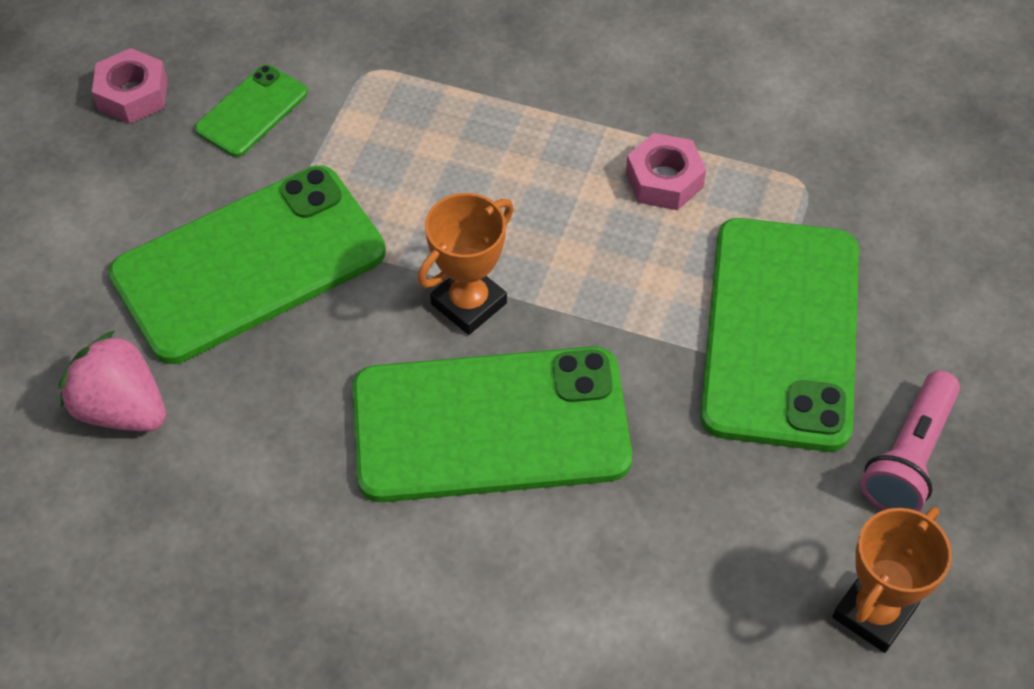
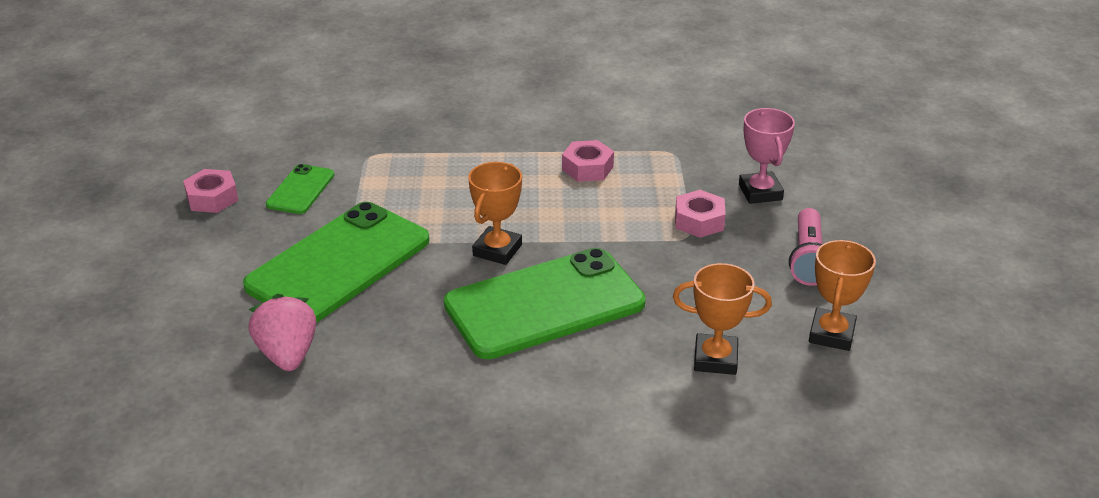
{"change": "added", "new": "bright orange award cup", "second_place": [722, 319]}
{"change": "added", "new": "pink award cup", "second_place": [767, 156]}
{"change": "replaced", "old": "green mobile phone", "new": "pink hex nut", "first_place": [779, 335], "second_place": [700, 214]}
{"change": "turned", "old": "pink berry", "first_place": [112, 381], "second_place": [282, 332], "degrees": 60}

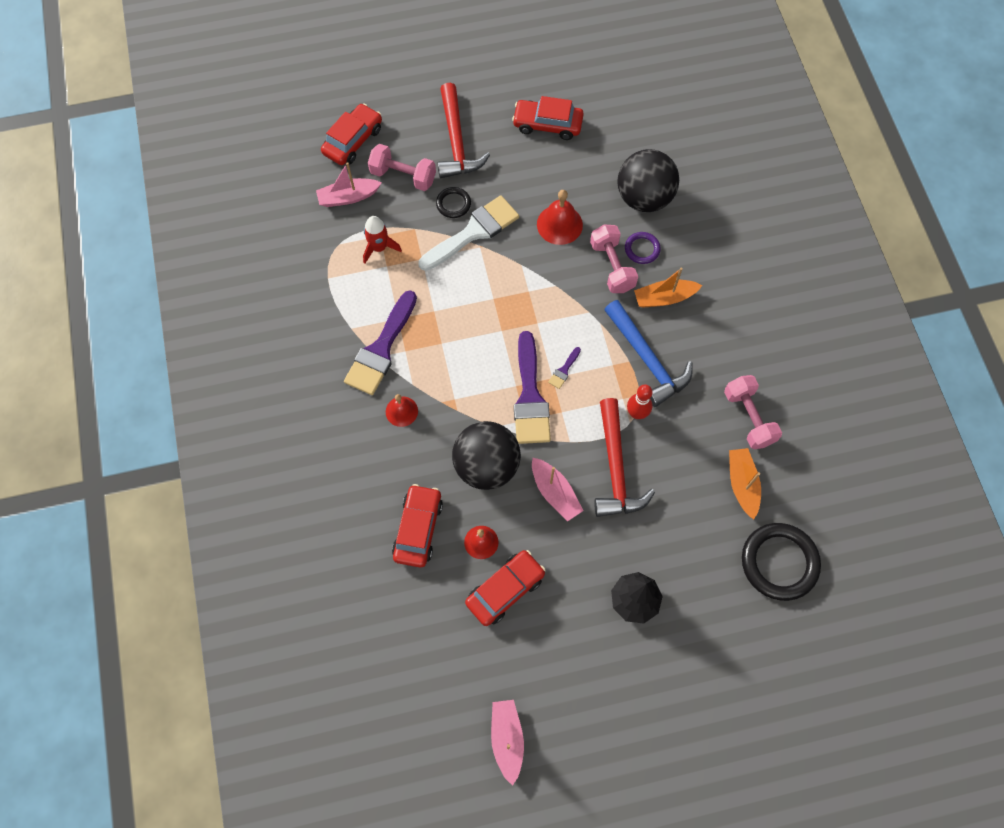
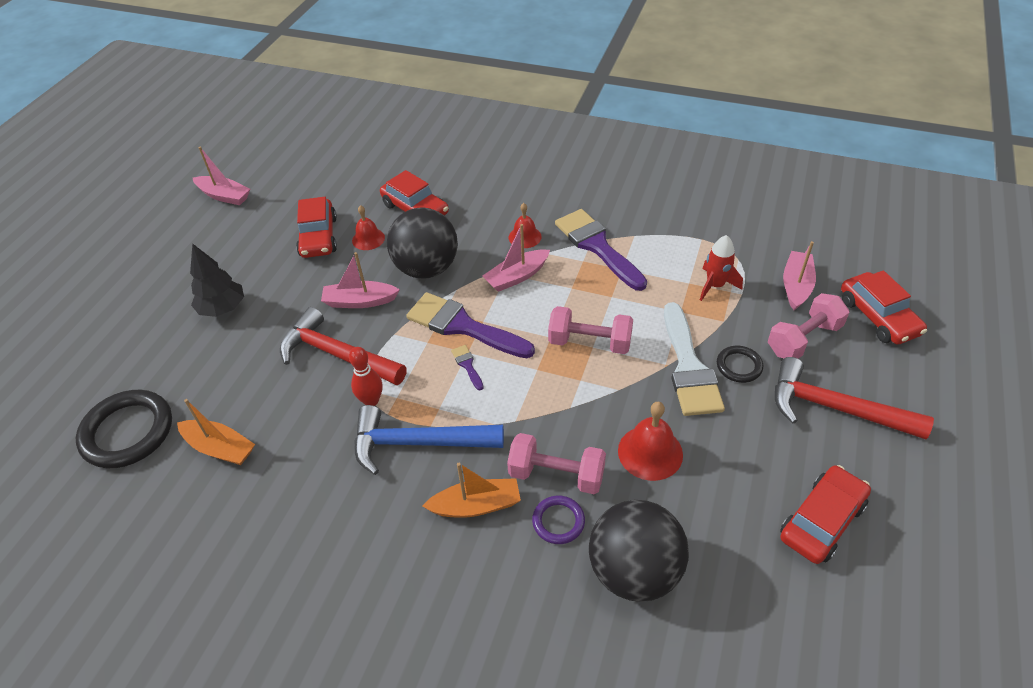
{"change": "added", "new": "pink boat", "second_place": [516, 258]}
{"change": "moved", "old": "pink free weight", "first_place": [753, 412], "second_place": [590, 330]}
{"change": "turned", "old": "bright orange boat", "first_place": [668, 288], "second_place": [472, 490], "degrees": 60}

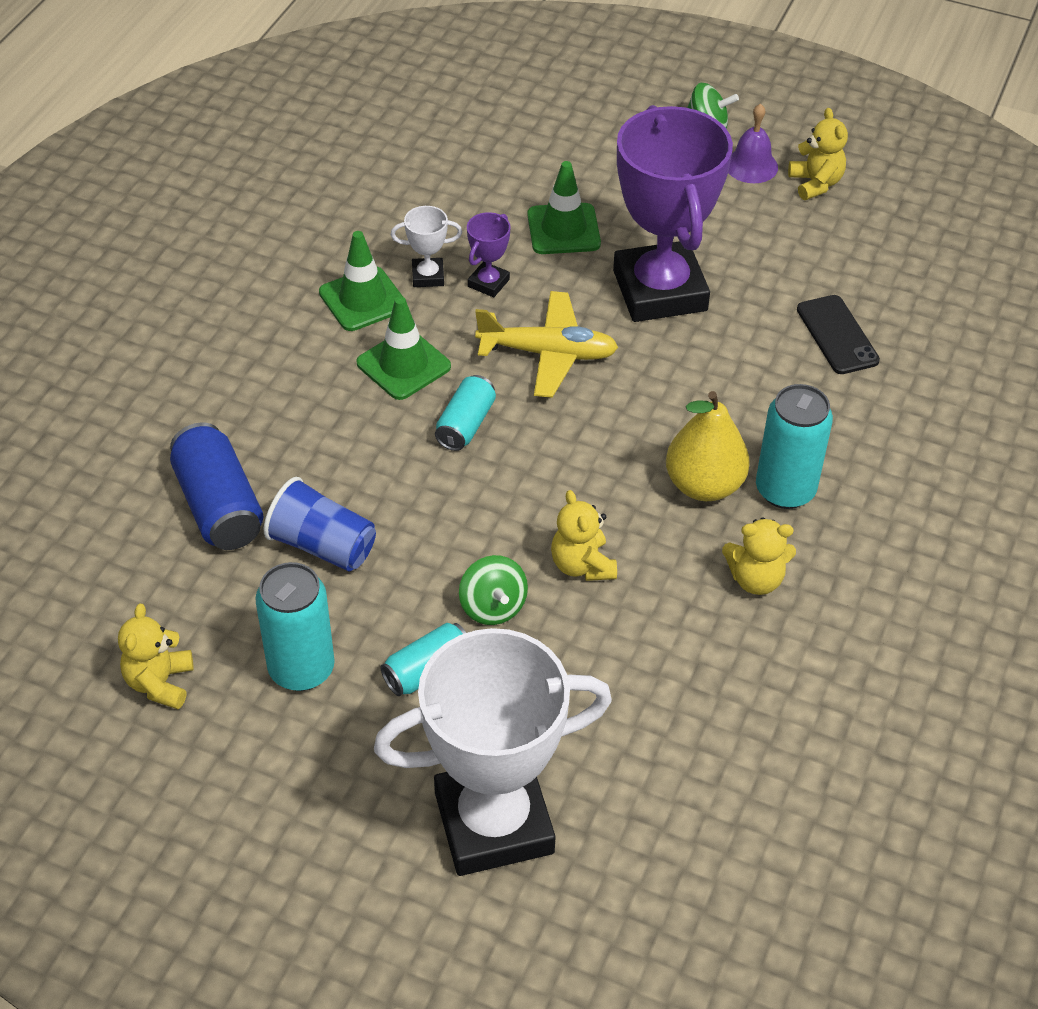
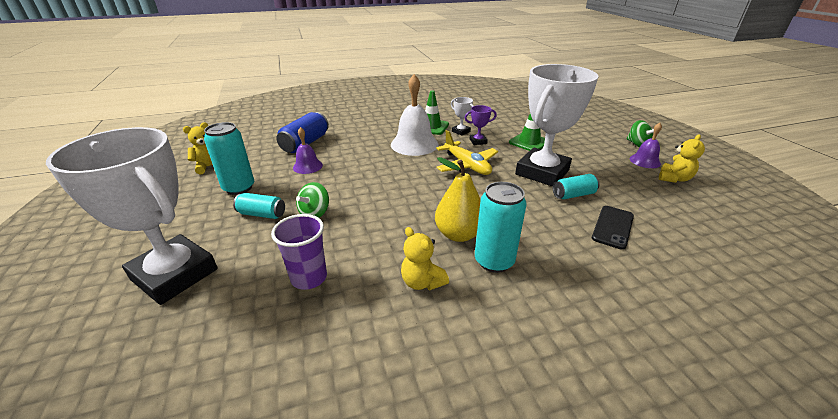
{"change": "removed", "old": "golden teddy bear", "first_place": [584, 535]}
{"change": "added", "new": "royal purple tumbler", "second_place": [299, 252]}
{"change": "moved", "old": "teal tin", "first_place": [465, 413], "second_place": [576, 186]}
{"change": "replaced", "old": "royal blue tumbler", "new": "royal purple hand bell", "first_place": [320, 524], "second_place": [308, 150]}
{"change": "replaced", "old": "green traffic cone", "new": "pure white hand bell", "first_place": [403, 348], "second_place": [415, 115]}
{"change": "recoloured", "old": "royal purple award cup", "new": "pure white award cup", "first_place": [673, 213], "second_place": [556, 125]}

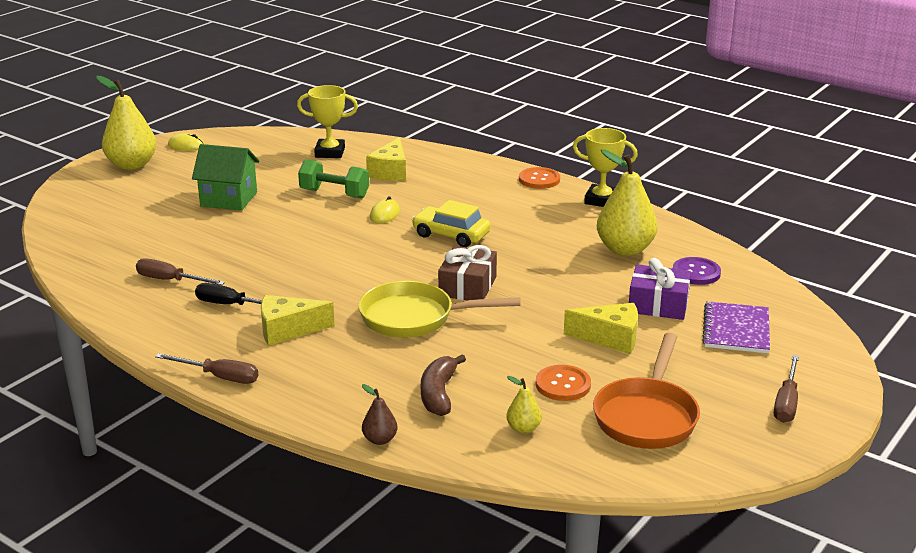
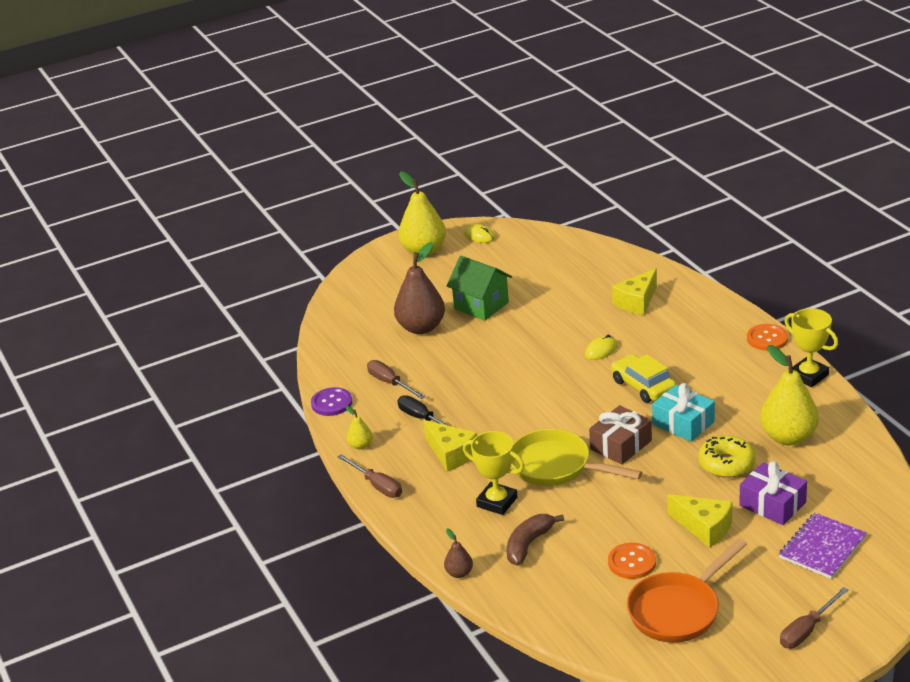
{"change": "removed", "old": "green free weight", "first_place": [333, 178]}
{"change": "added", "new": "brown pear", "second_place": [419, 288]}
{"change": "added", "new": "teal gift", "second_place": [683, 412]}
{"change": "added", "new": "golden doughnut", "second_place": [726, 456]}
{"change": "moved", "old": "golden award cup", "first_place": [327, 121], "second_place": [493, 473]}
{"change": "moved", "old": "golden pear", "first_place": [524, 405], "second_place": [359, 428]}
{"change": "moved", "old": "royal purple button", "first_place": [697, 271], "second_place": [331, 401]}
{"change": "turned", "old": "golden cheese", "first_place": [298, 320], "second_place": [450, 446], "degrees": -150}

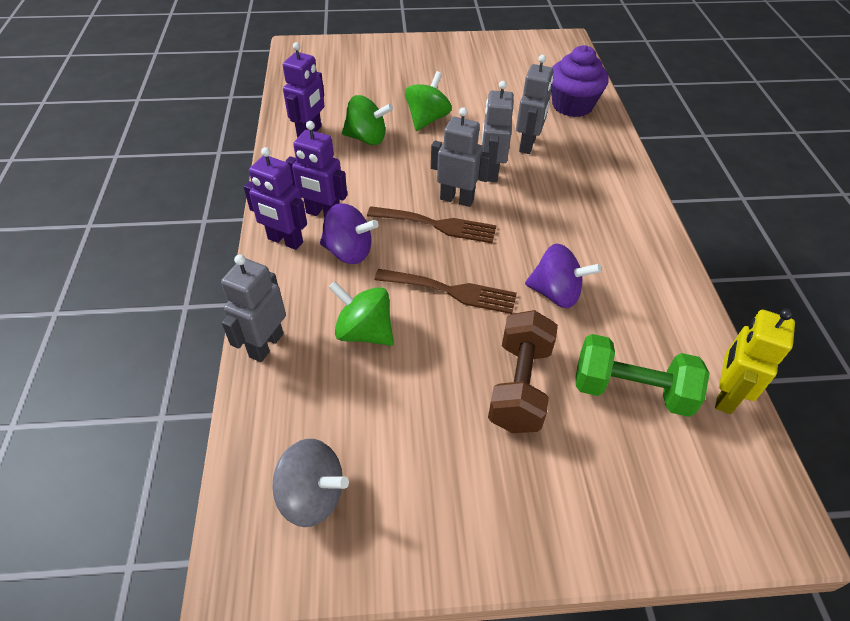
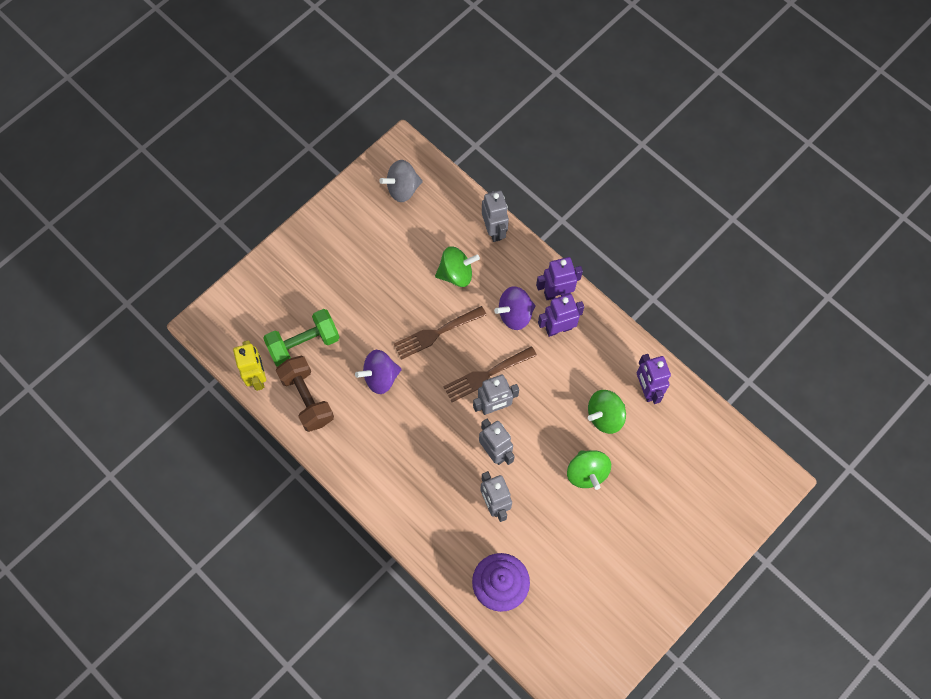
{"change": "moved", "old": "brown free weight", "first_place": [523, 371], "second_place": [305, 394]}

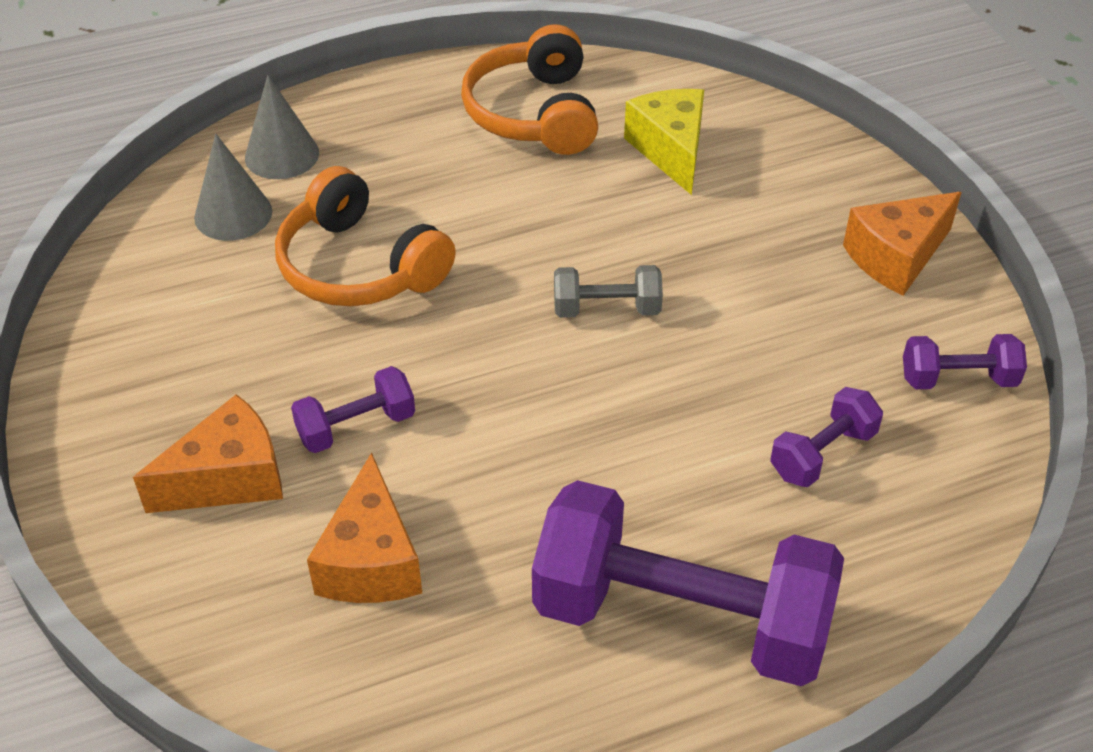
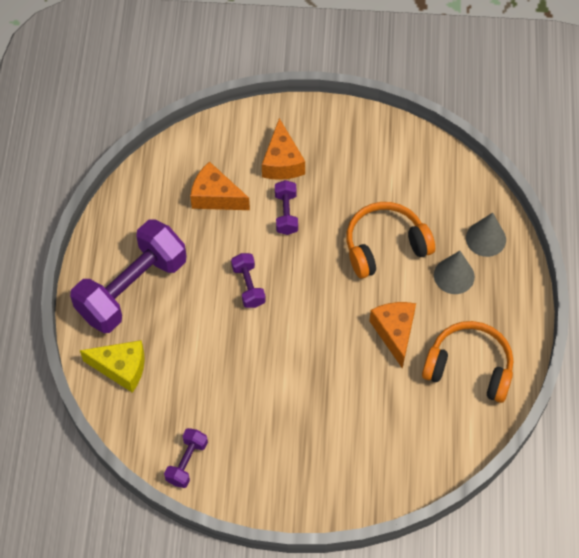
{"change": "removed", "old": "grey free weight", "first_place": [608, 291]}
{"change": "moved", "old": "grey solid cone", "first_place": [233, 187], "second_place": [454, 272]}
{"change": "moved", "old": "golden cheese", "first_place": [664, 142], "second_place": [112, 366]}
{"change": "moved", "old": "royal purple free weight", "first_place": [826, 437], "second_place": [248, 280]}
{"change": "moved", "old": "bright orange cheese", "first_place": [902, 244], "second_place": [392, 335]}

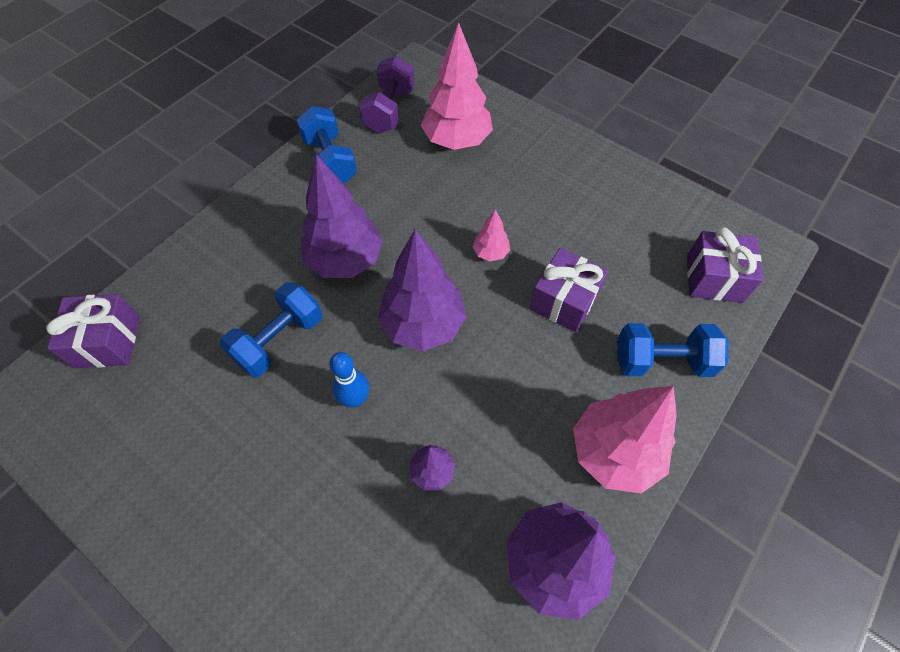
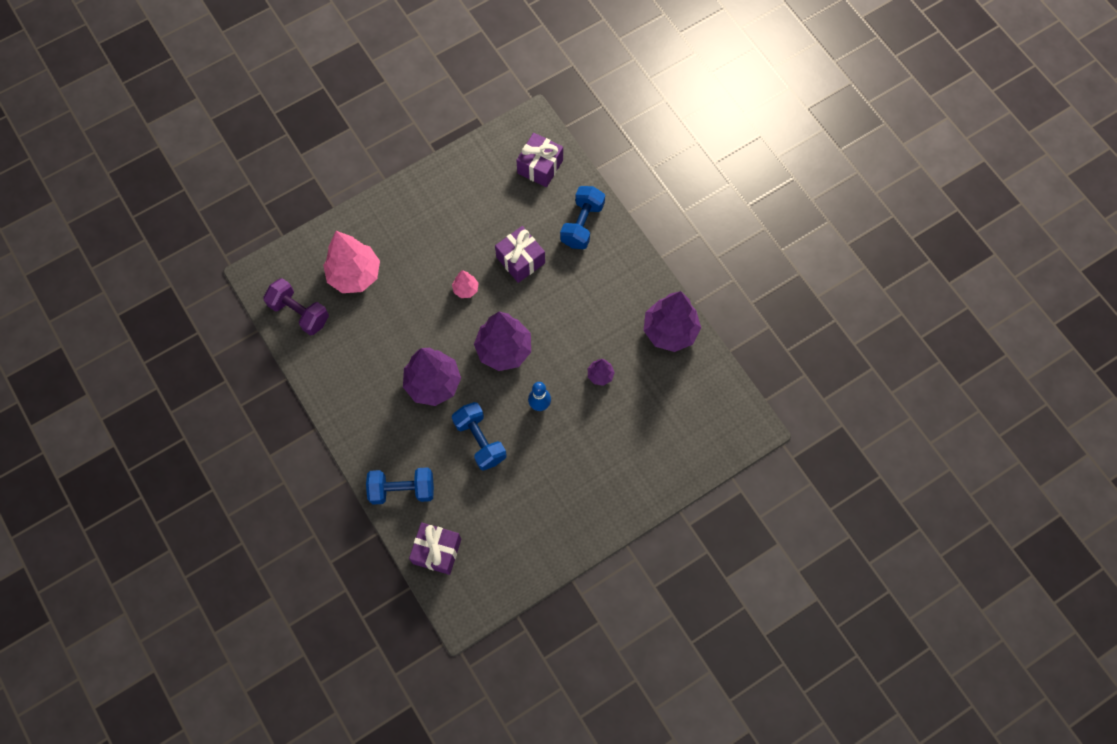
{"change": "removed", "old": "pink fir tree", "first_place": [625, 439]}
{"change": "moved", "old": "royal blue free weight", "first_place": [327, 144], "second_place": [400, 486]}

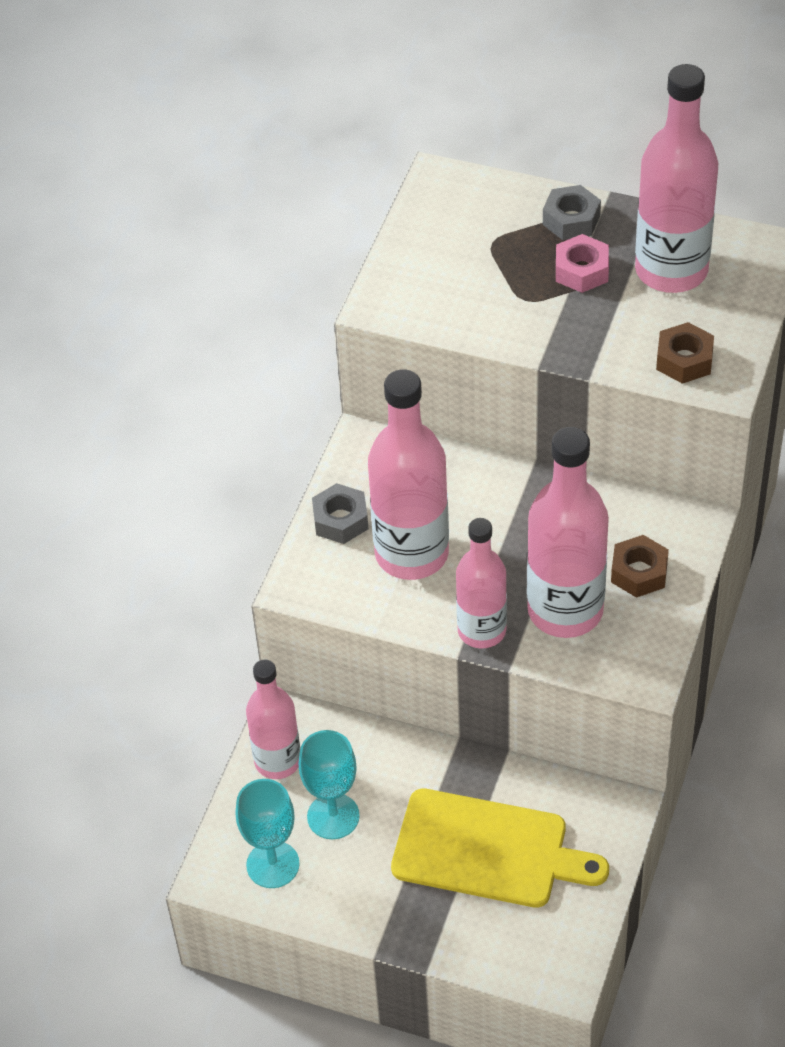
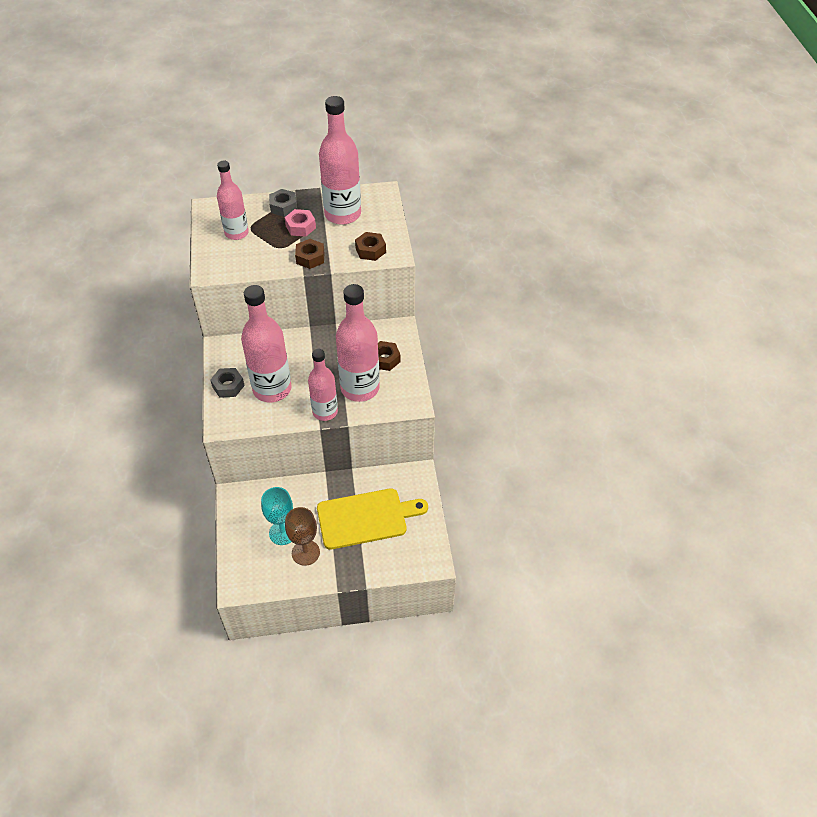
{"change": "removed", "old": "teal chalice", "first_place": [268, 833]}
{"change": "added", "new": "brown chalice", "second_place": [302, 536]}
{"change": "added", "new": "brown hex nut", "second_place": [309, 254]}
{"change": "moved", "old": "pink flask", "first_place": [273, 719], "second_place": [233, 200]}

